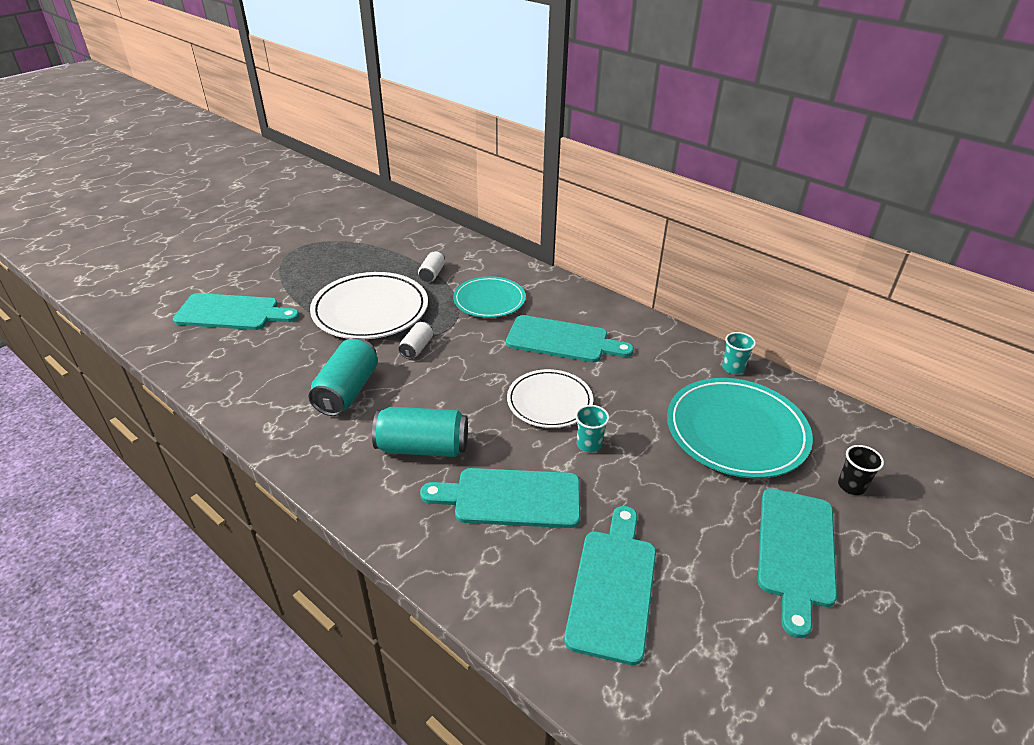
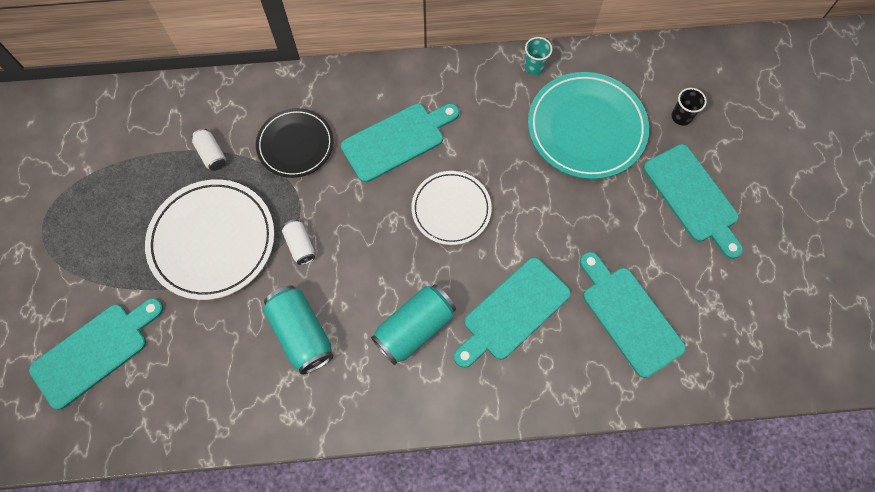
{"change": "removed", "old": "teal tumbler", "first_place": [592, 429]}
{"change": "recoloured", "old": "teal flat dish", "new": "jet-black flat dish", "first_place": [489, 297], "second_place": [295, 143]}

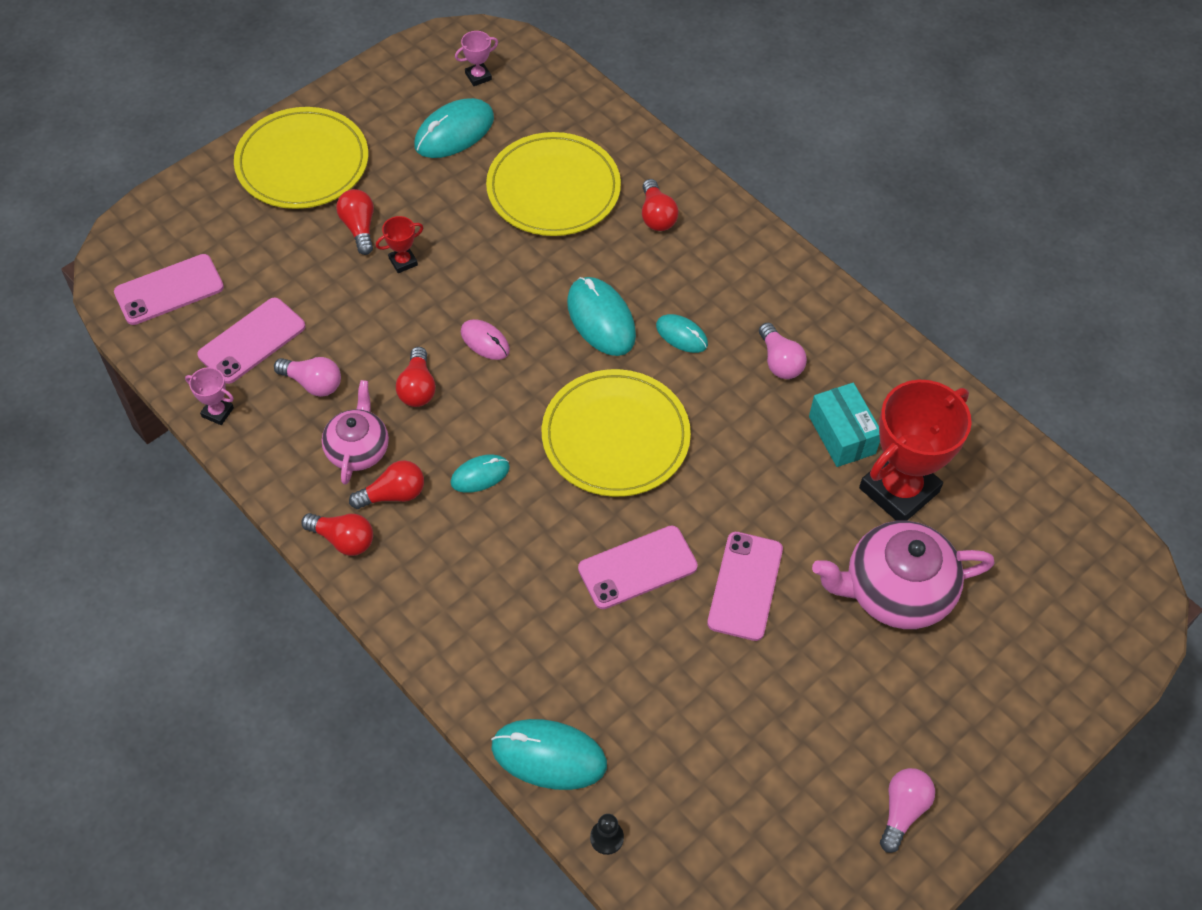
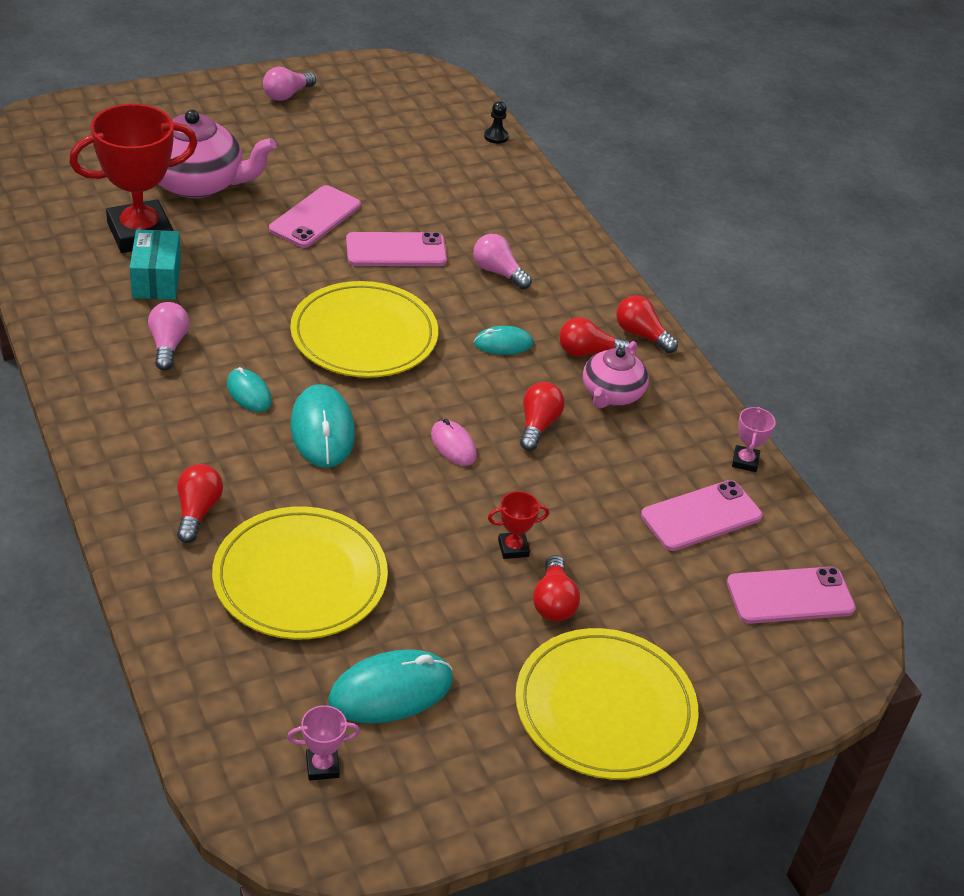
{"change": "removed", "old": "teal mouse", "first_place": [549, 754]}
{"change": "moved", "old": "pink bulb", "first_place": [307, 377], "second_place": [502, 261]}
{"change": "turned", "old": "pink award cup", "first_place": [209, 396], "second_place": [754, 439], "degrees": 60}

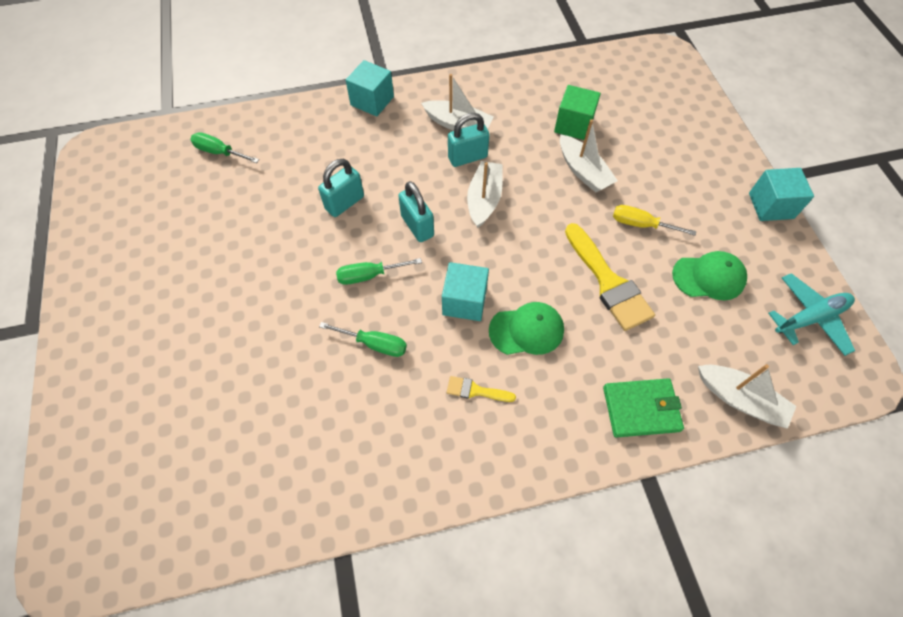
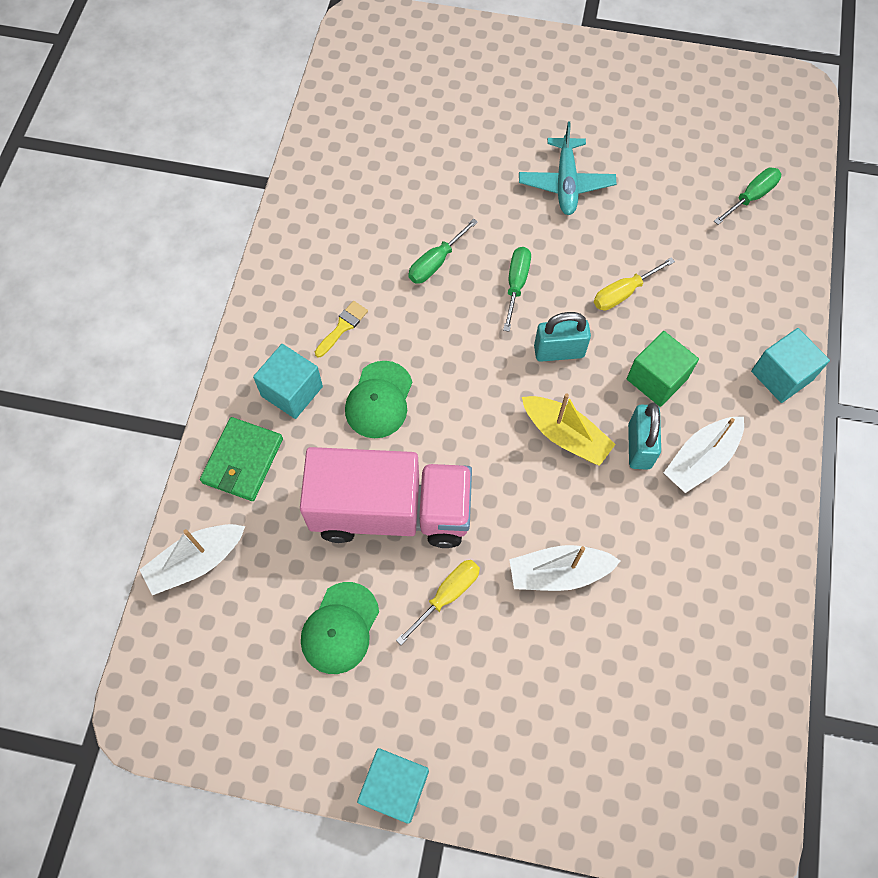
{"change": "moved", "old": "teal solid cube", "first_place": [465, 291], "second_place": [288, 381]}
{"change": "moved", "old": "green solid cube", "first_place": [577, 112], "second_place": [663, 369]}
{"change": "moved", "old": "teal toy plane", "first_place": [811, 314], "second_place": [567, 168]}
{"change": "replaced", "old": "teal small lock", "new": "golden screwdriver", "first_place": [341, 188], "second_place": [634, 283]}
{"change": "replaced", "old": "golden paintbrush", "new": "pink truck", "first_place": [610, 277], "second_place": [386, 497]}
{"change": "recoloured", "old": "pure white boat", "new": "golden boat", "first_place": [485, 194], "second_place": [569, 429]}

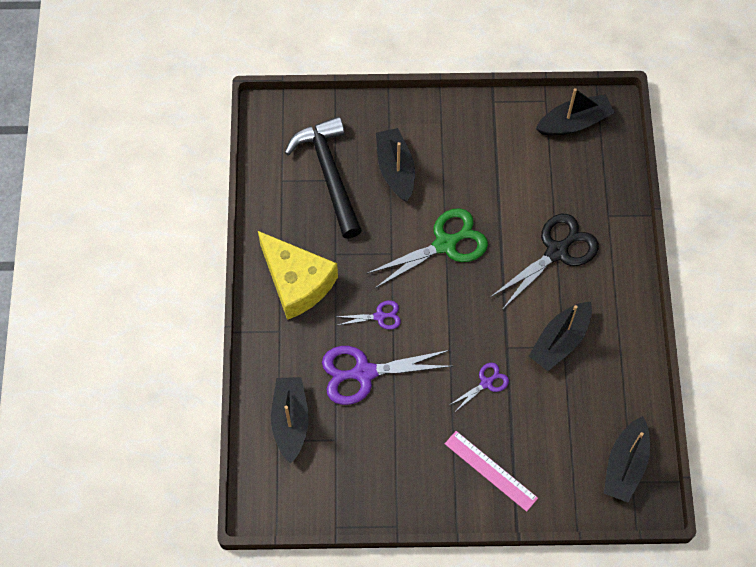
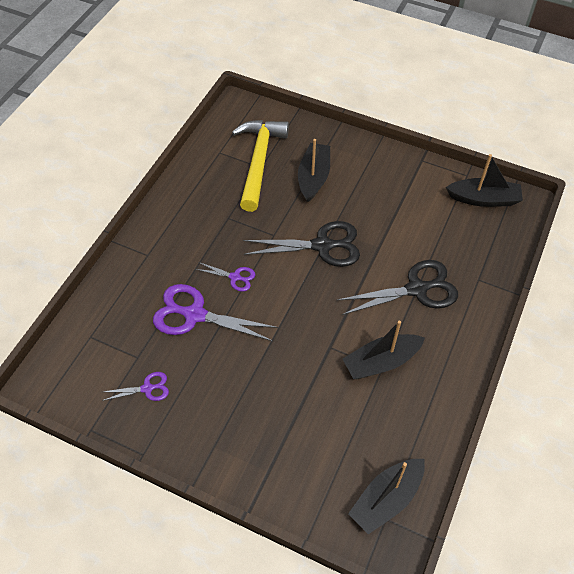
{"change": "removed", "old": "golden cheese", "first_place": [298, 275]}
{"change": "removed", "old": "jet-black boat", "first_place": [290, 420]}
{"change": "removed", "old": "pink straightedge", "first_place": [491, 471]}
{"change": "moved", "old": "royal purple shears", "first_place": [479, 387], "second_place": [135, 386]}
{"change": "recoloured", "old": "jet-black carpenter's hammer", "new": "golden carpenter's hammer", "first_place": [323, 177], "second_place": [260, 166]}
{"change": "recoloured", "old": "green shears", "new": "jet-black shears", "first_place": [427, 248], "second_place": [301, 244]}

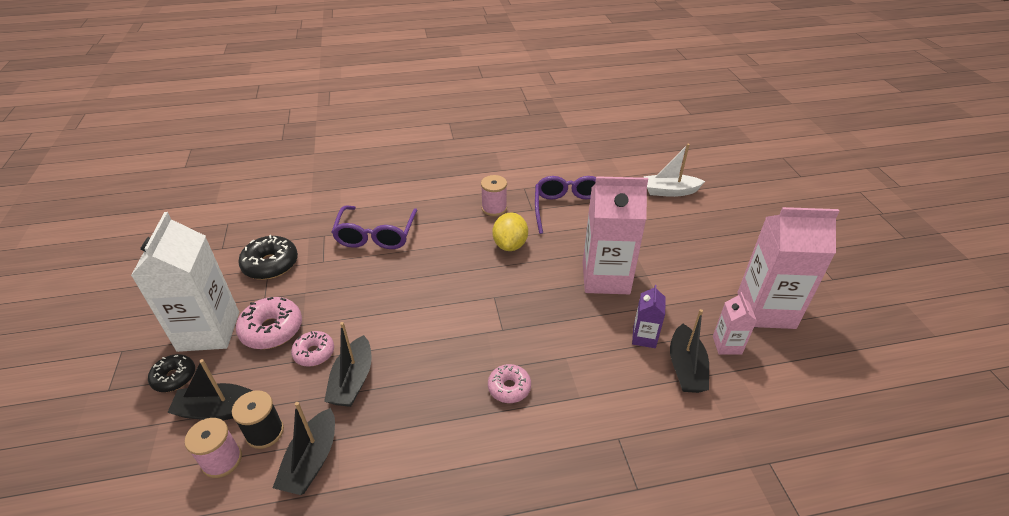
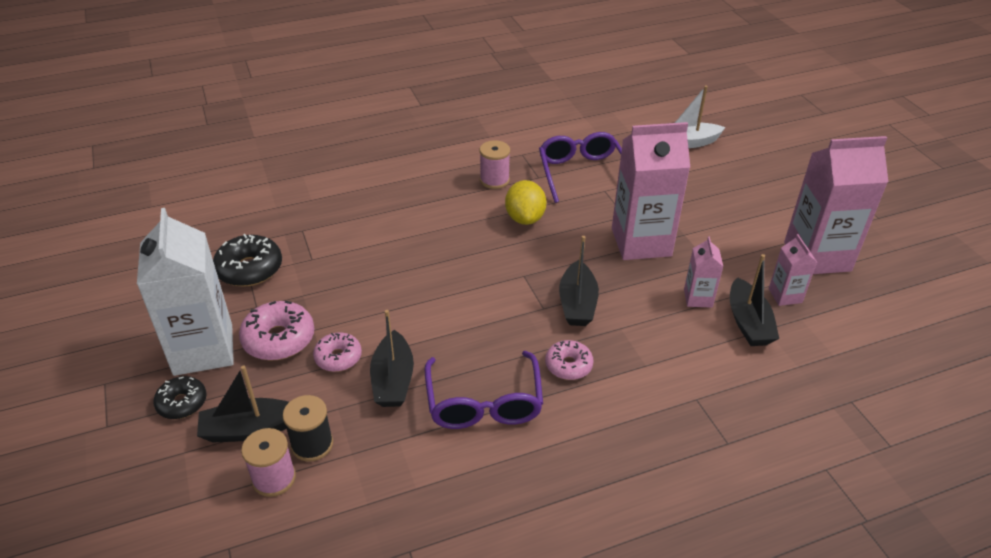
{"change": "moved", "old": "jet-black boat", "first_place": [304, 448], "second_place": [579, 281]}
{"change": "moved", "old": "royal purple spectacles", "first_place": [375, 227], "second_place": [484, 390]}
{"change": "recoloured", "old": "royal purple milk carton", "new": "pink milk carton", "first_place": [649, 316], "second_place": [703, 272]}

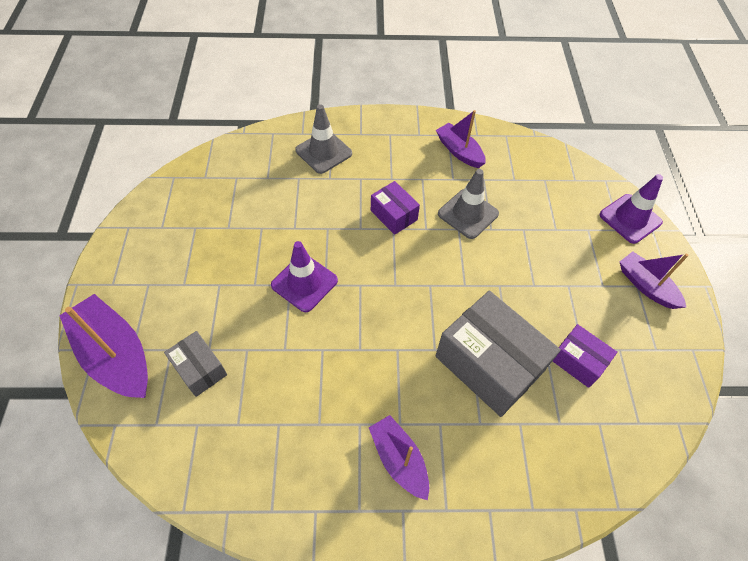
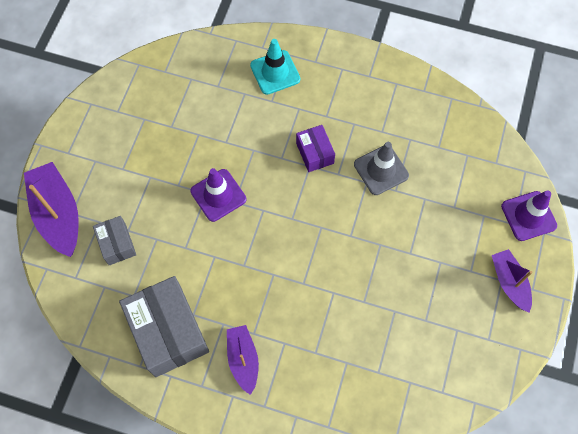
{"change": "removed", "old": "royal purple boat", "first_place": [460, 139]}
{"change": "removed", "old": "royal purple box", "first_place": [585, 356]}
{"change": "moved", "old": "grey box", "first_place": [498, 354], "second_place": [164, 326]}
{"change": "recoloured", "old": "grey traffic cone", "new": "teal traffic cone", "first_place": [323, 139], "second_place": [275, 67]}

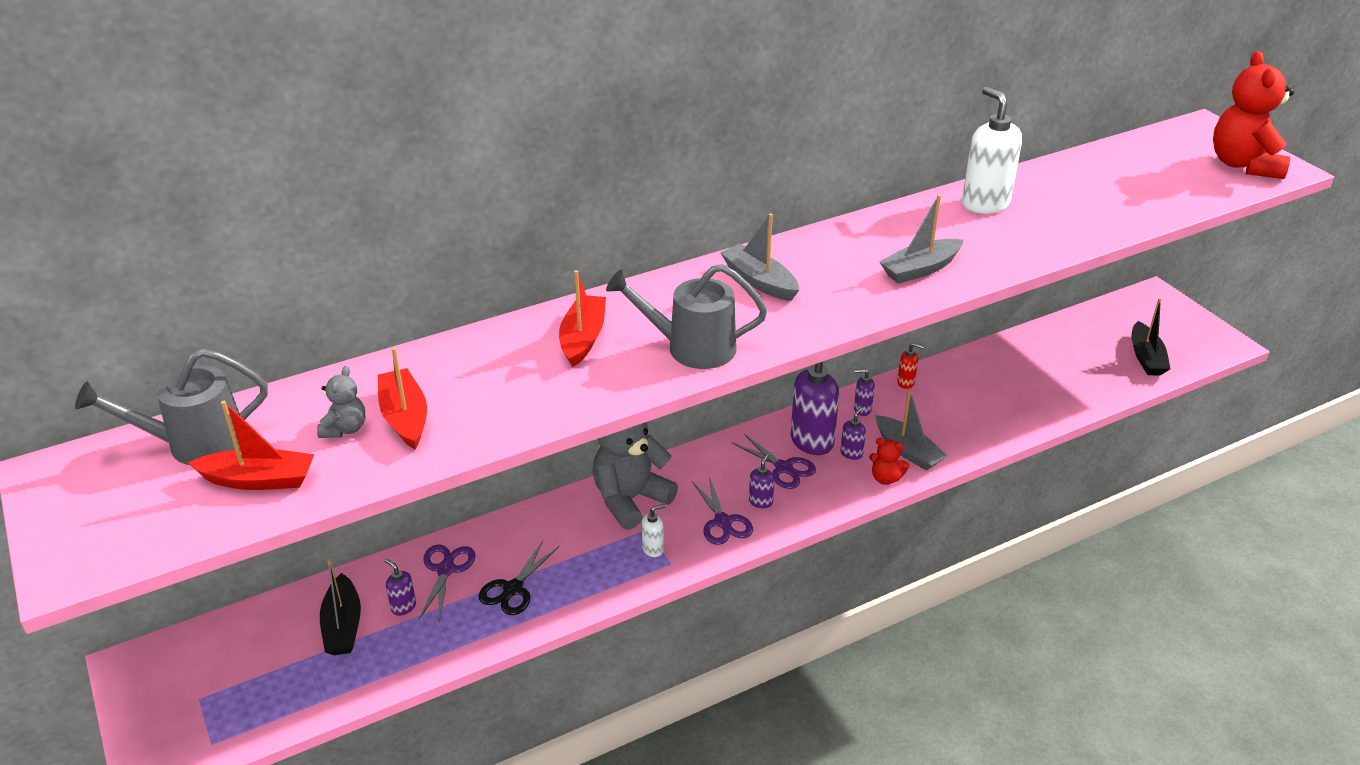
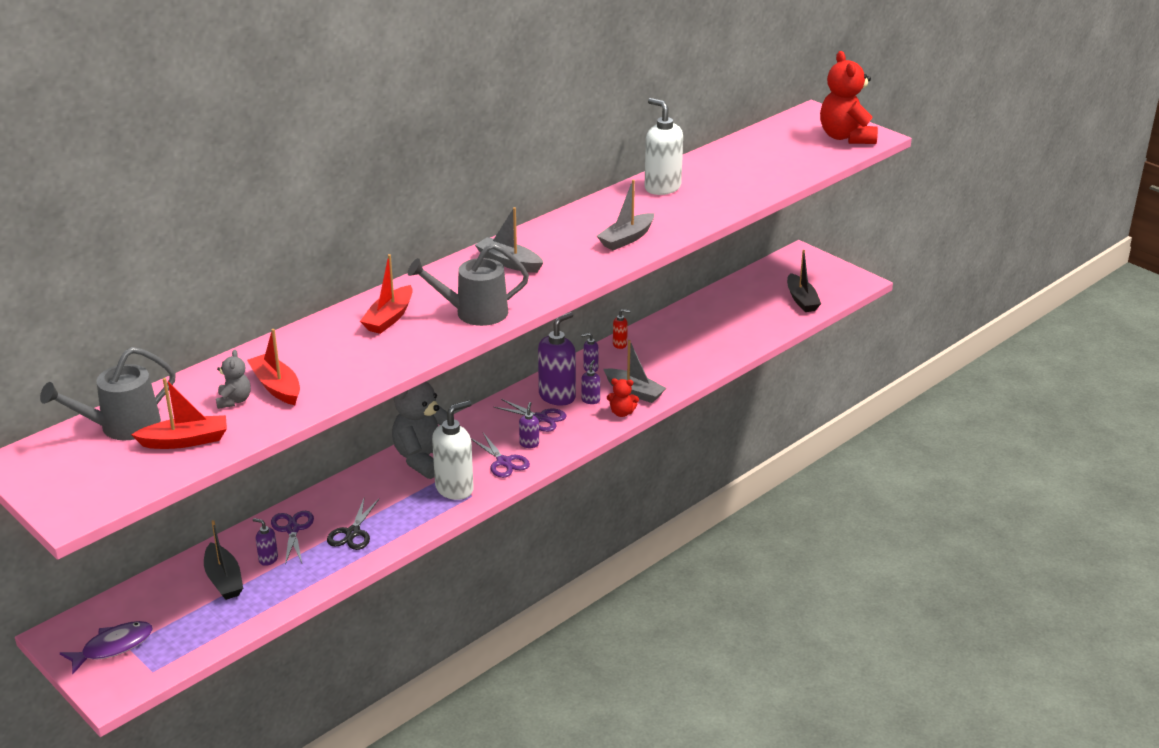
{"change": "added", "new": "royal purple fish figure", "second_place": [106, 647]}
{"change": "turned", "old": "scarlet boat", "first_place": [582, 318], "second_place": [386, 294], "degrees": -150}
{"change": "resized", "old": "pure white pump bottle", "first_place": [654, 530], "second_place": [453, 450], "factor": 2.12}

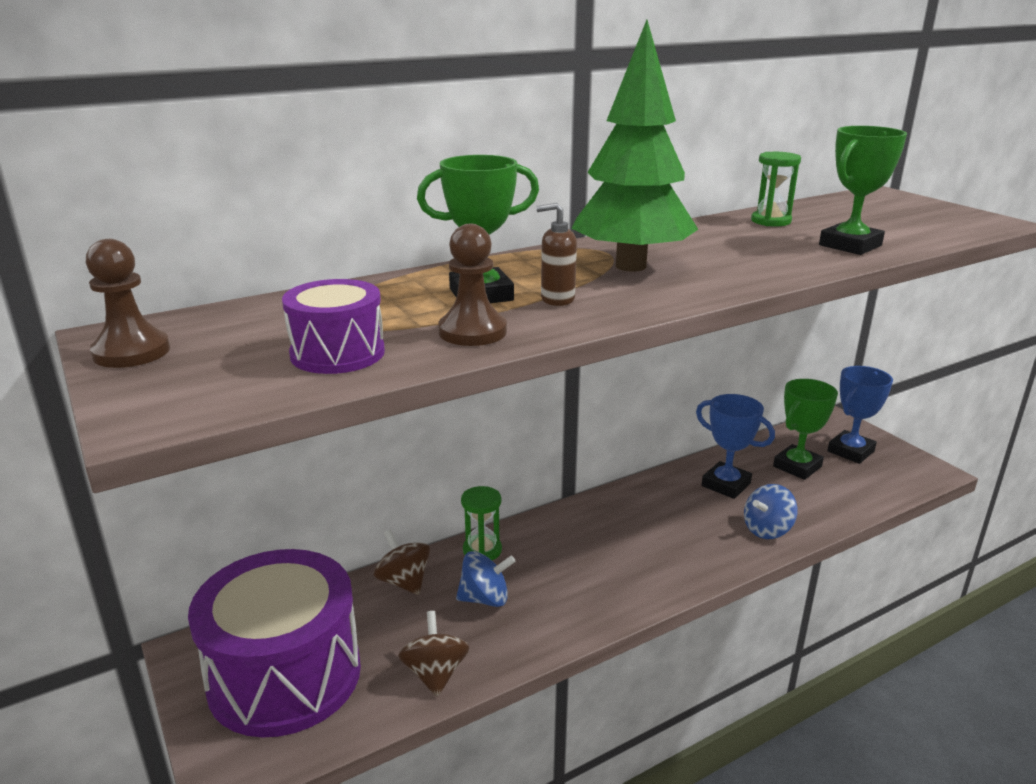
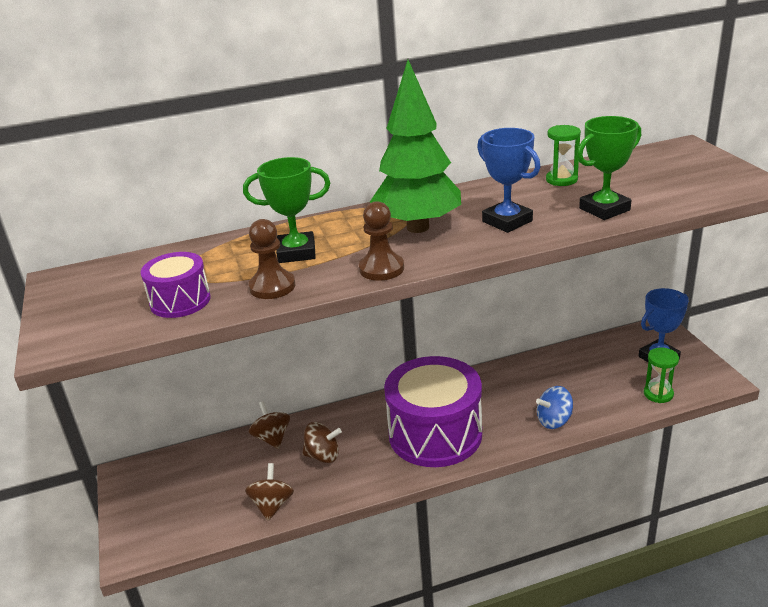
{"change": "removed", "old": "brown pump bottle", "first_place": [556, 254]}
{"change": "removed", "old": "green award cup", "first_place": [805, 429]}
{"change": "moved", "old": "brown chess pawn", "first_place": [128, 303], "second_place": [381, 241]}
{"change": "moved", "old": "royal purple toy drum", "first_place": [274, 643], "second_place": [433, 411]}
{"change": "moved", "old": "green sandglass", "first_place": [481, 523], "second_place": [661, 375]}
{"change": "moved", "old": "royal blue award cup", "first_place": [735, 446], "second_place": [508, 180]}
{"change": "recoloured", "old": "royal blue toy top", "new": "brown toy top", "first_place": [486, 579], "second_place": [322, 442]}

